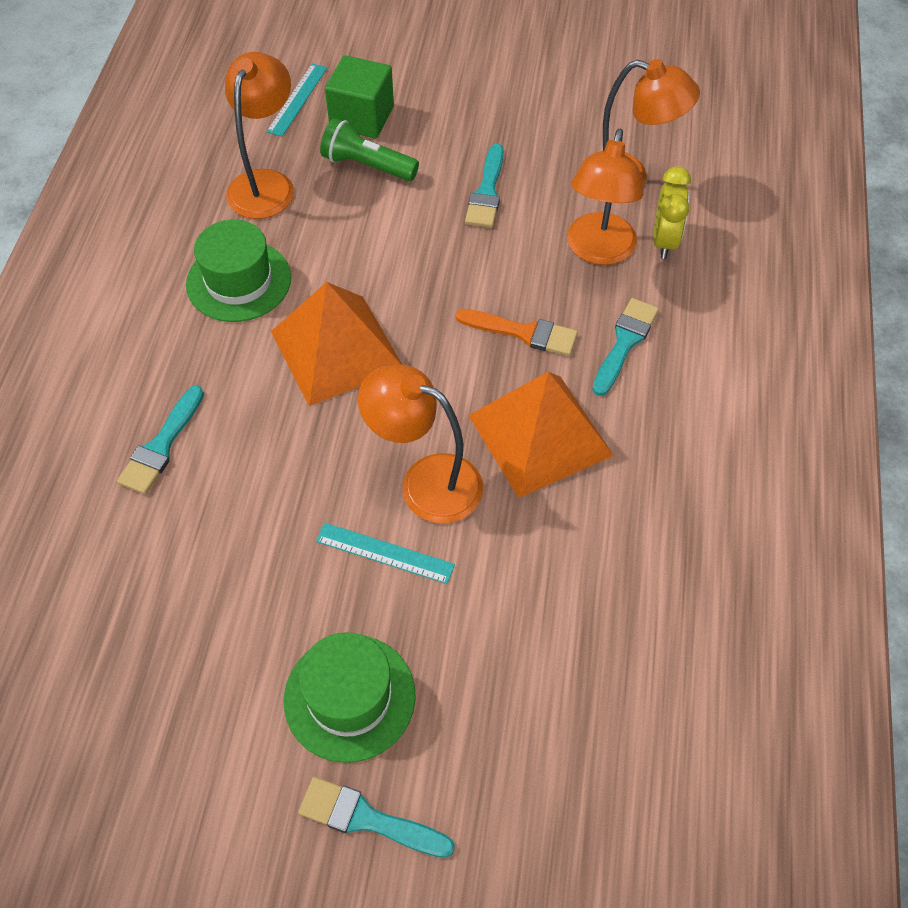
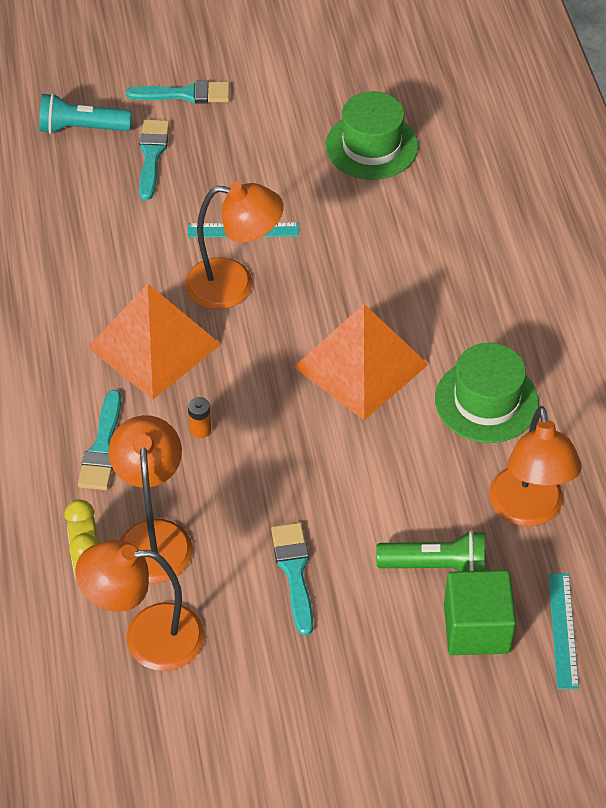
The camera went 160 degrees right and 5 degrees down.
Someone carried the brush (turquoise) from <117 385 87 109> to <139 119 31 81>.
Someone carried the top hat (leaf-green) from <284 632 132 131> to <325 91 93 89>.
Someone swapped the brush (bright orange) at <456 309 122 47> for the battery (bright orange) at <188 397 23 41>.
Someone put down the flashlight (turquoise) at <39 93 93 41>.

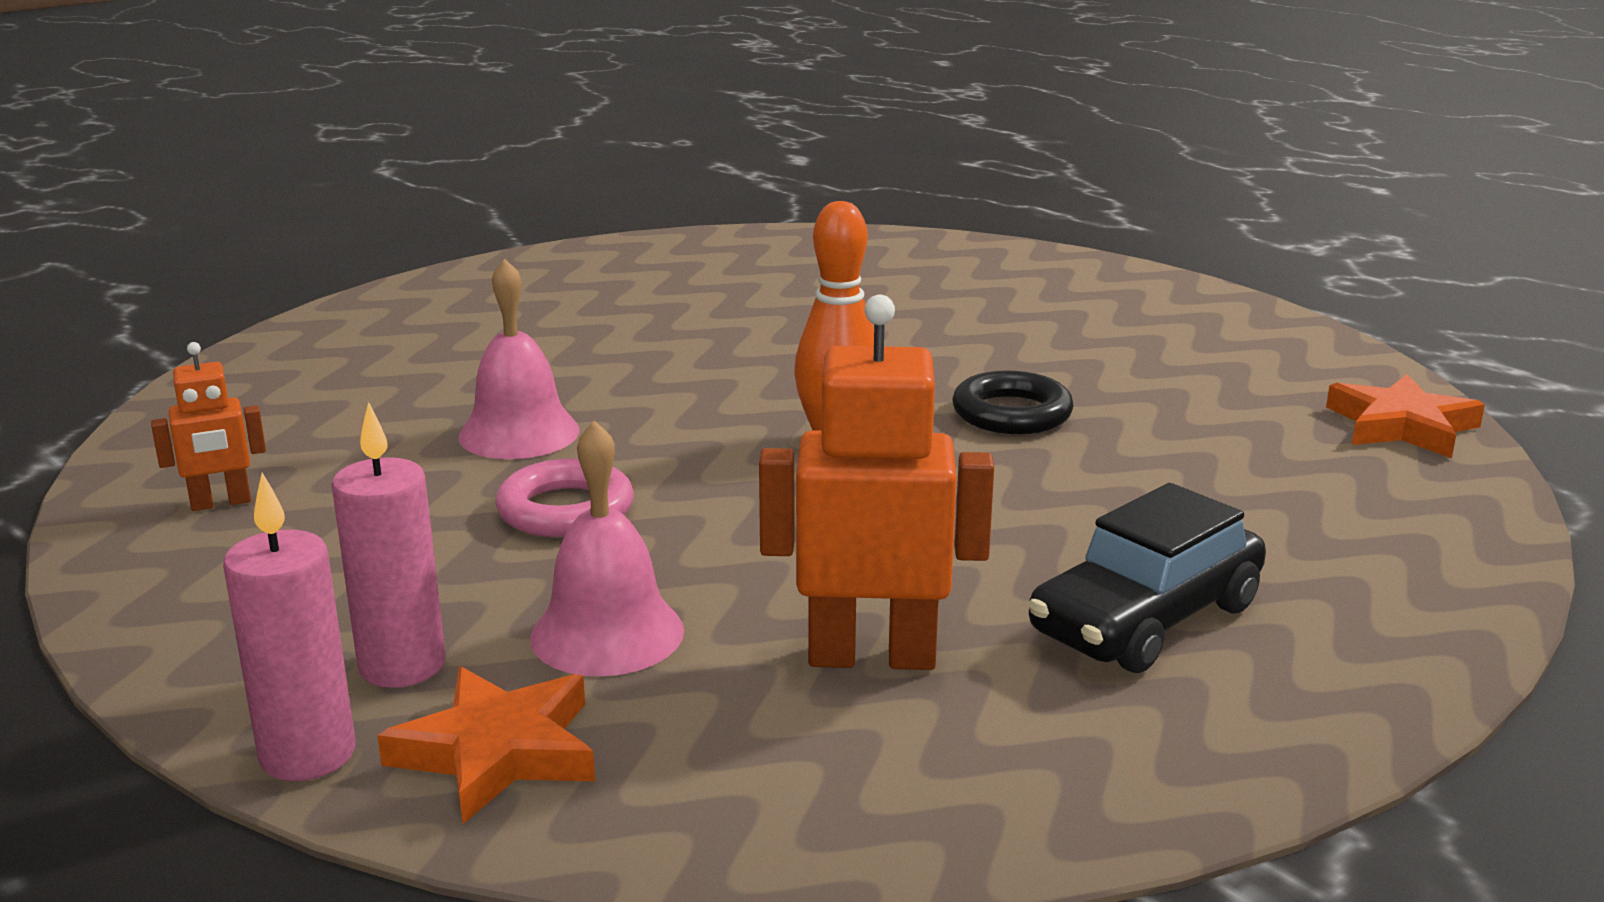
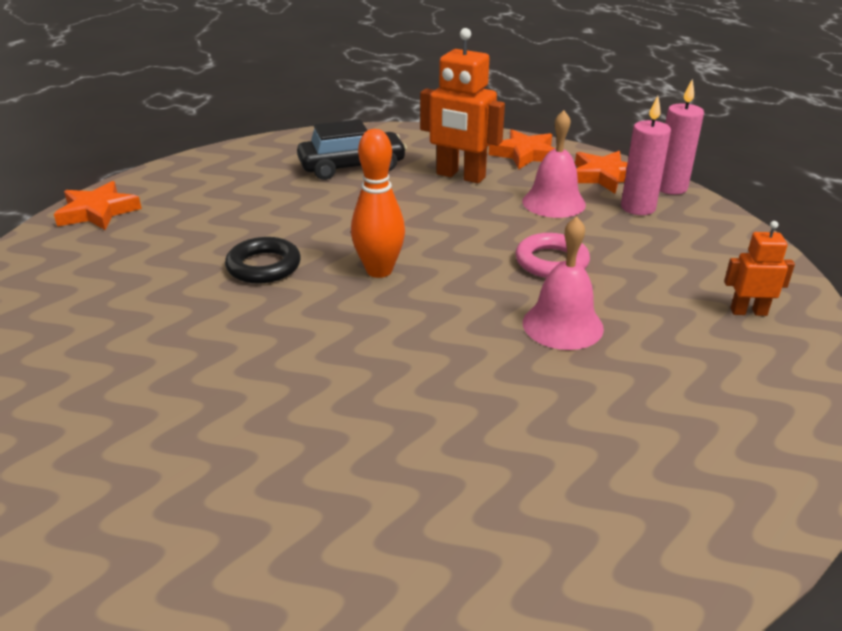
The camera went 155 degrees left and 10 degrees up.
Someone put down the star (bright orange) at <489 129 67 41>.

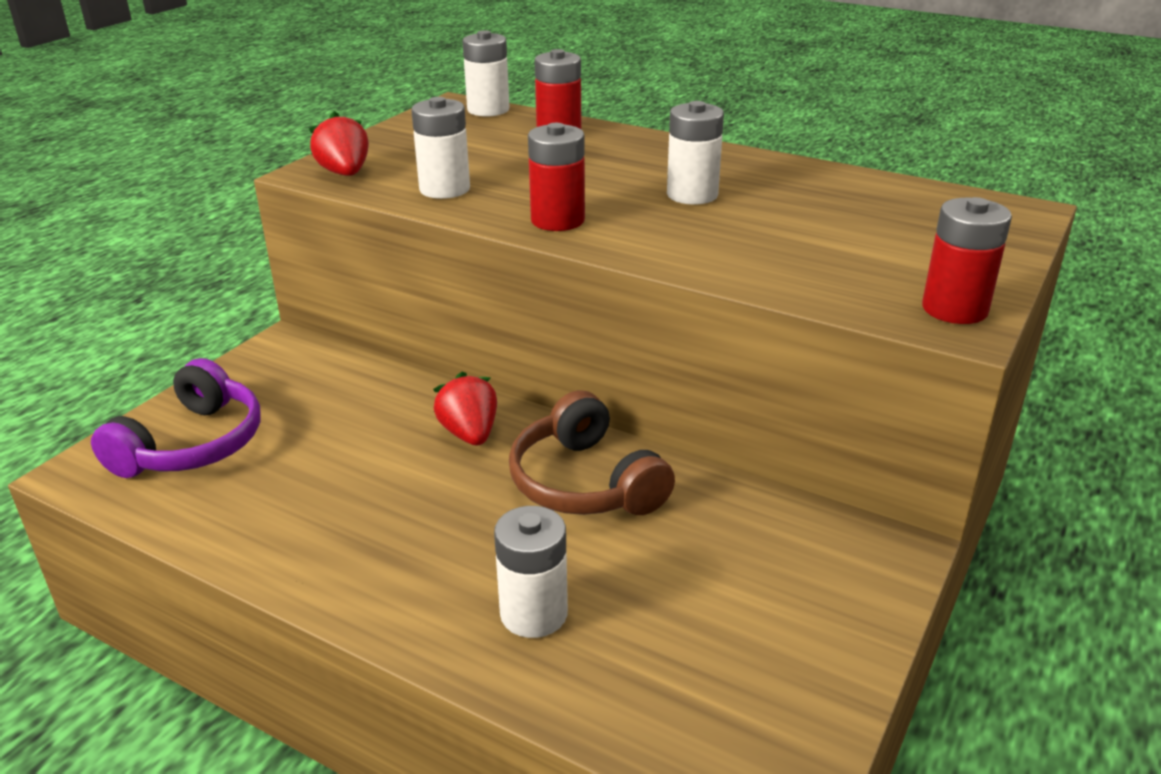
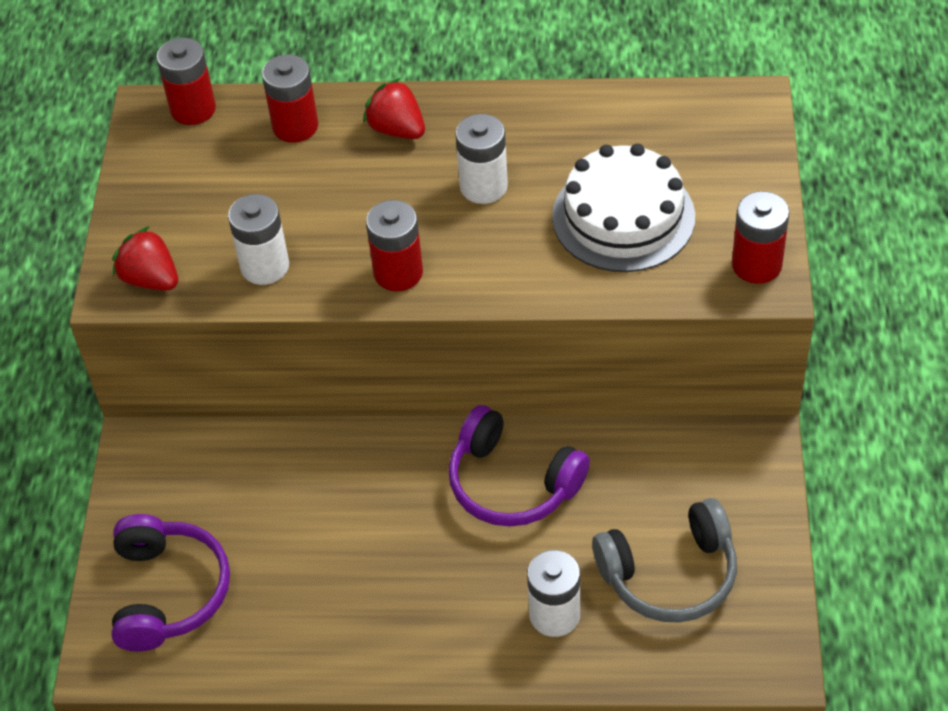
The camera went 25 degrees left and 20 degrees up.
Someone carried the strawberry (scarlet) from <433 372 64 74> to <363 78 62 61>.
Someone repainted the battery (snow-white) at <462 30 47 86>, which became the battery (scarlet) at <156 38 60 87>.
Someone repainted the headset (brown) at <509 390 166 125>, which became the headset (royal purple) at <448 405 142 122>.
Someone put down the cake (snow-white) at <552 144 143 128>.
Someone put down the headset (ash-grey) at <592 498 145 125>.

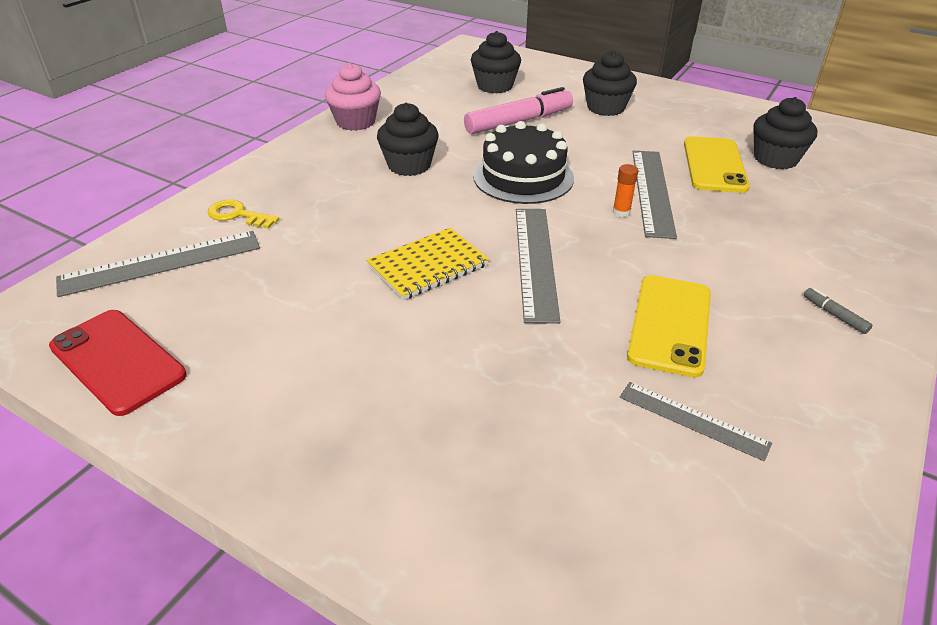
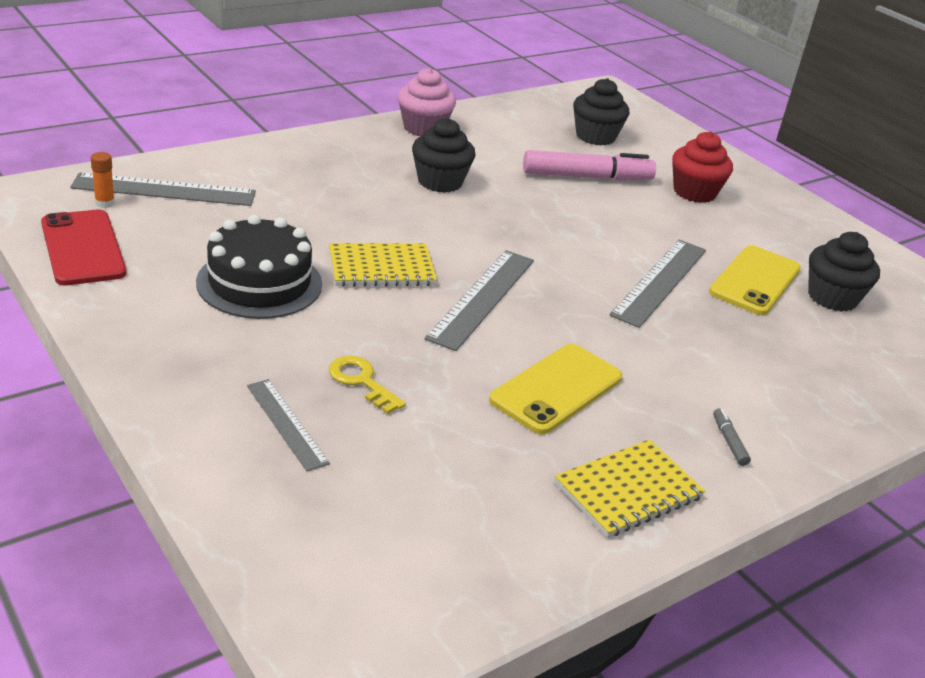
The camera went 20 degrees right and 5 degrees down.
Someone carried the latchkey (bright yellow) from <207 200 72 29> to <329 355 77 59>.
Someone carried the cake (ebony) from <473 121 101 83> to <196 215 126 104>.
Someone repainted the cupcake (ebony) at <583 51 54 65>, which became the cupcake (scarlet) at <672 132 61 71>.
Someone carried the stick of glue (bright orange) from <613 164 25 53> to <91 152 24 56>.
Someone carried the straightedge (ash-grey) from <620 382 152 79> to <247 379 83 92>.
Someone put down the notepad (bright yellow) at <555 439 150 99>.

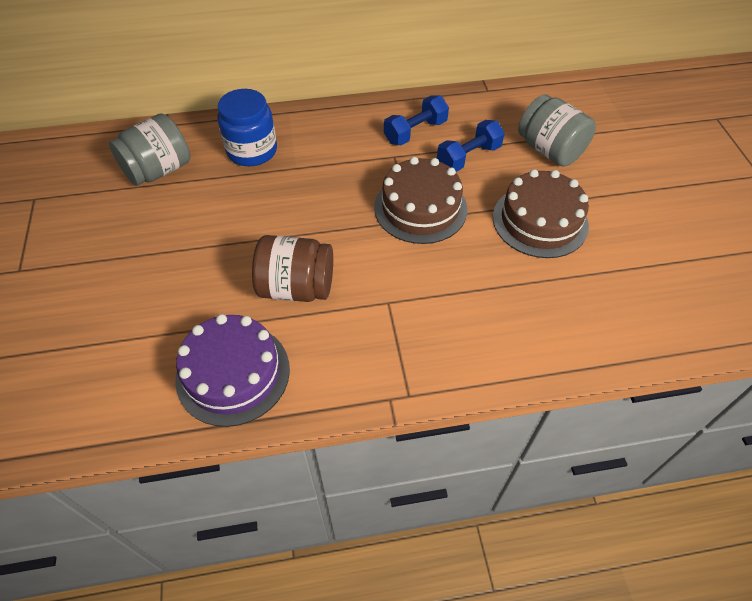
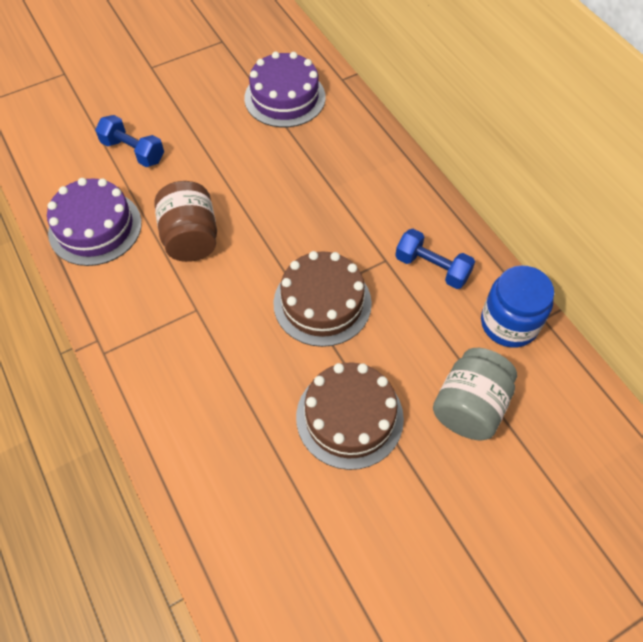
The camera went 70 degrees right and 5 degrees up.
Someone swapped the jam jar (ash-grey) at <109 113 81 73> for the cake (royal purple) at <244 52 82 76>.
Someone carried the jam jar (cobalt) from <217 89 60 77> to <481 265 73 83>.
Someone carried the dumbbell (cobalt) from <437 120 68 52> to <95 115 69 52>.

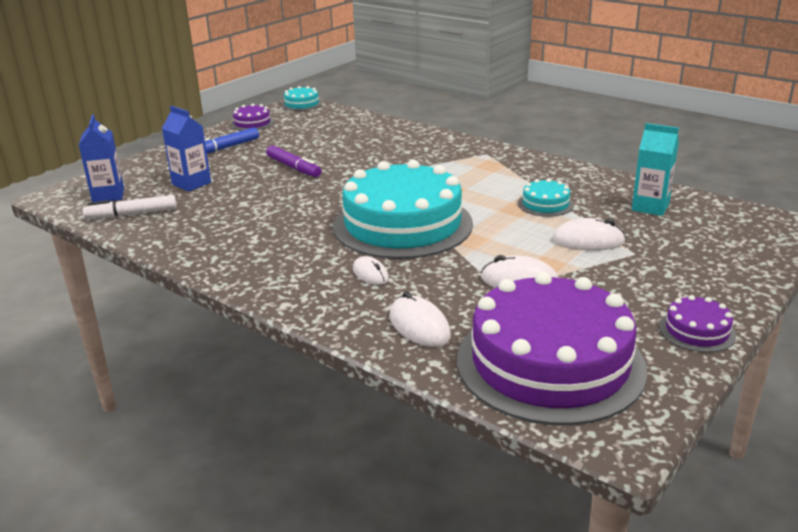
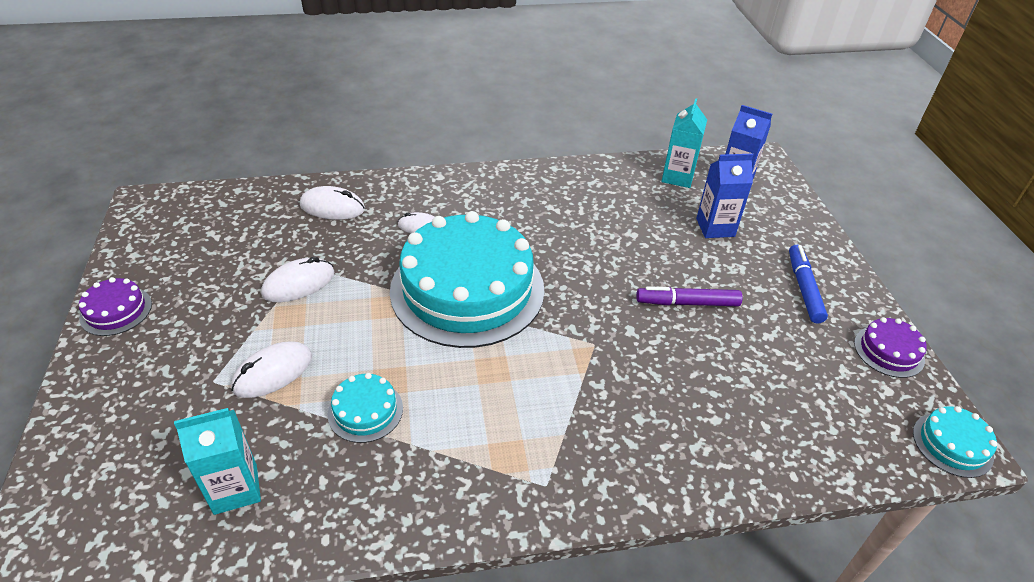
The camera went 130 degrees right and 15 degrees up.
Someone swapped the felt pen (snow-white) at <83 195 94 24> for the milk carton (turquoise) at <661 98 46 90>.
Someone took away the cake (royal purple) at <457 272 190 153>.

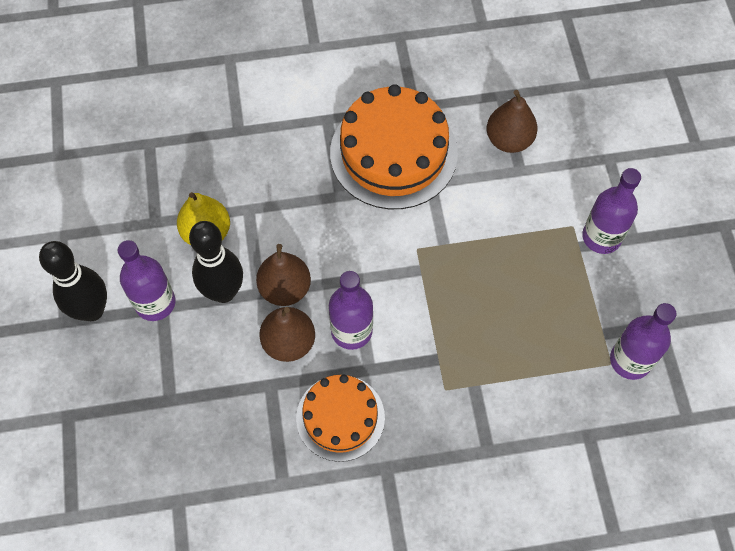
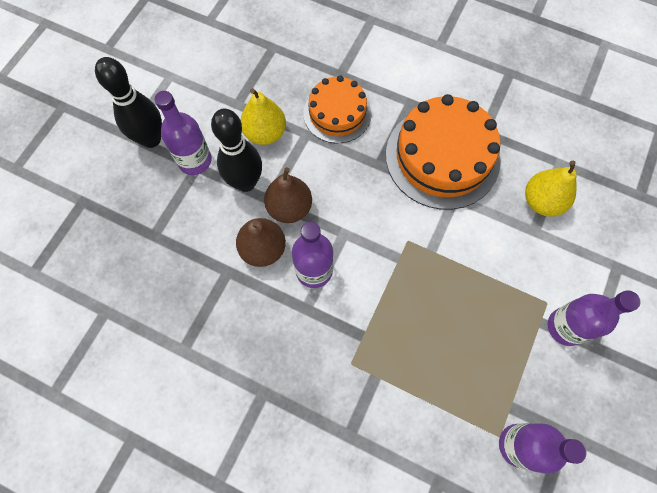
The camera went 35 degrees right and 5 degrees up.
Someone carried the cake (bright orange) from <296 375 89 87> to <303 75 69 68>.
Someone repainted the toy pear (brown) at <487 90 51 63>, which became the toy pear (bright yellow) at <525 161 52 56>.

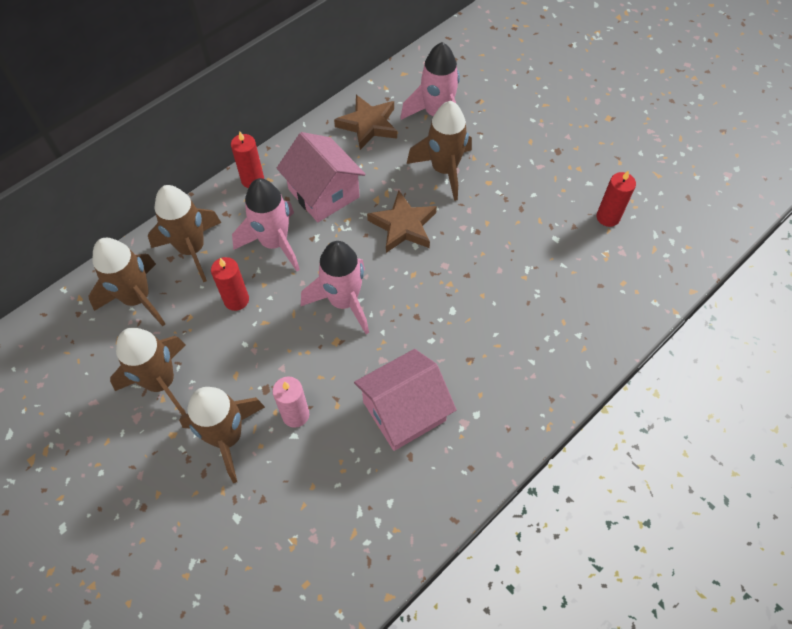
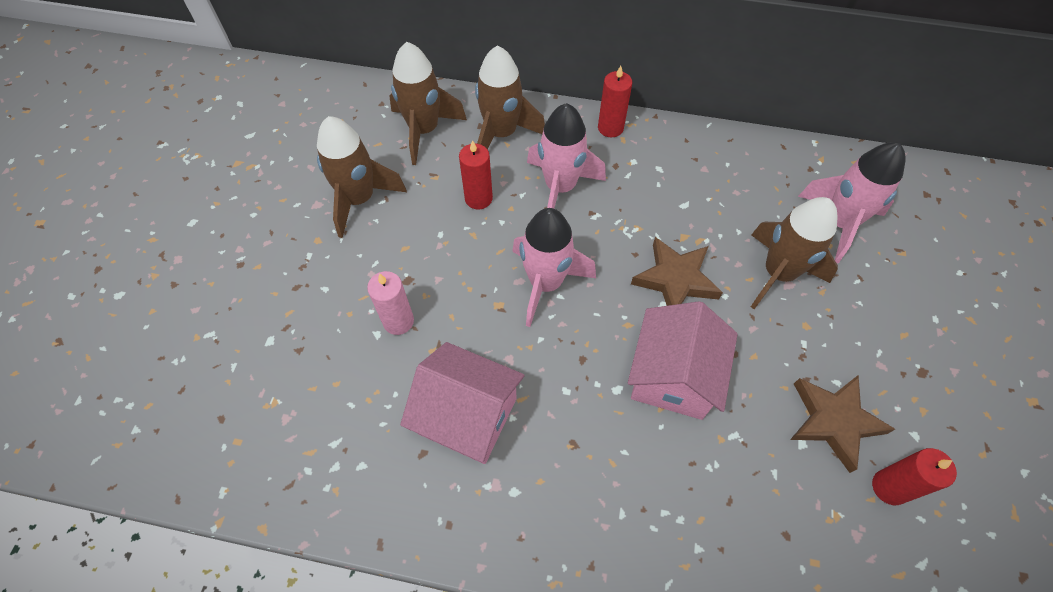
The camera went 55 degrees right and 0 degrees up.
Someone took away the rocket (brown) at <179 387 86 96>.
Someone carried the house (rosy) from <277 132 88 90> to <628 301 110 119>.
Someone carried the star (brown) from <334 95 63 55> to <790 375 105 98>.

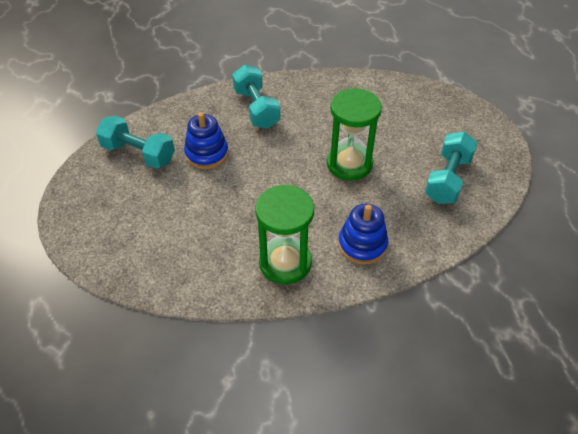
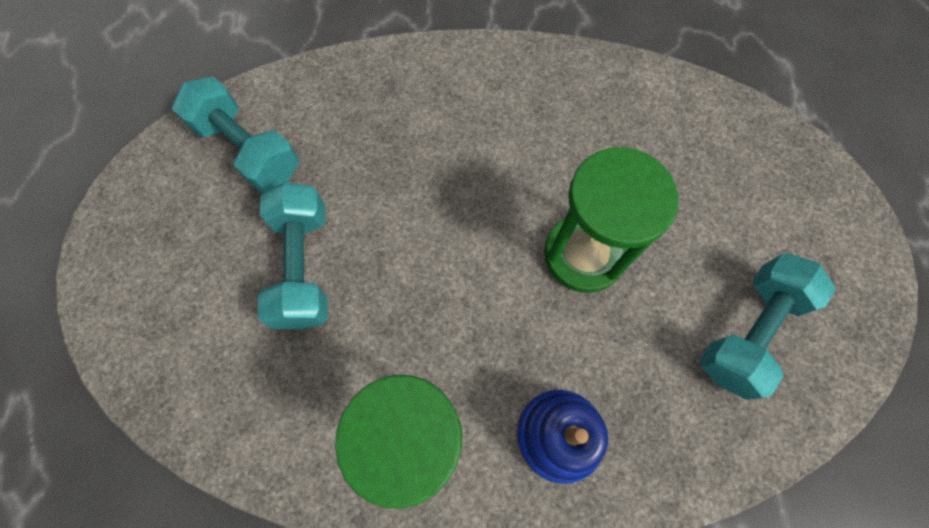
The camera went 15 degrees right and 20 degrees up.
Someone took away the stacking rings (cobalt) at <184 112 44 57>.
Someone carried the dumbbell (turquoise) from <232 65 49 64> to <258 182 70 147>.

